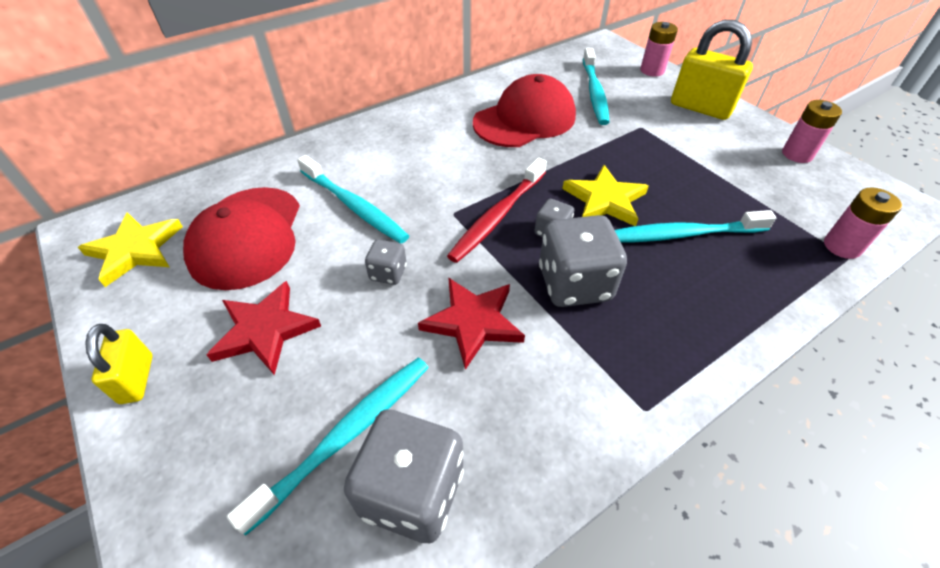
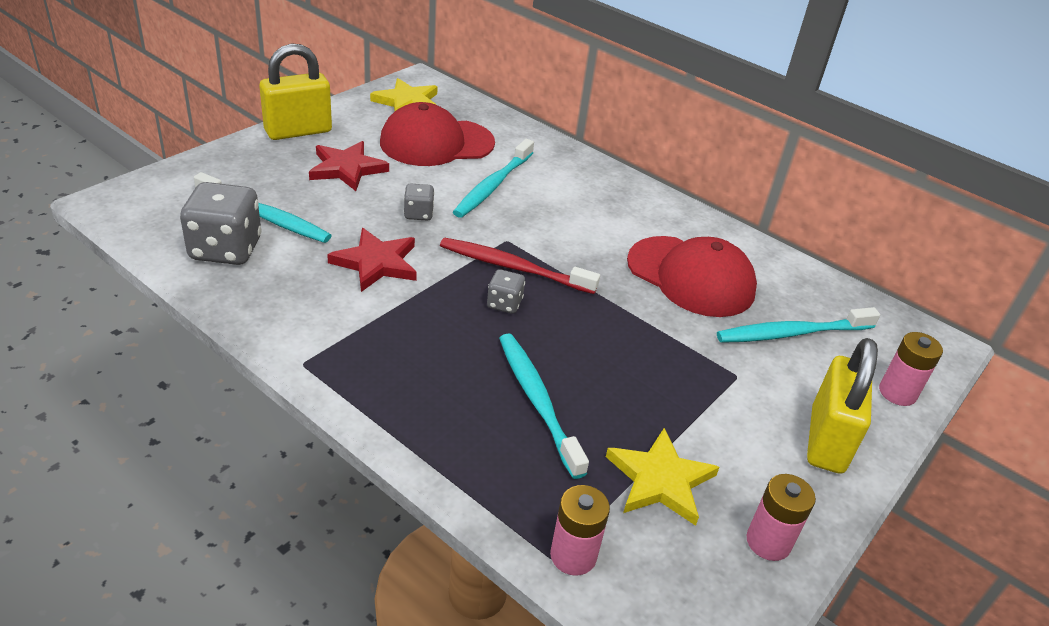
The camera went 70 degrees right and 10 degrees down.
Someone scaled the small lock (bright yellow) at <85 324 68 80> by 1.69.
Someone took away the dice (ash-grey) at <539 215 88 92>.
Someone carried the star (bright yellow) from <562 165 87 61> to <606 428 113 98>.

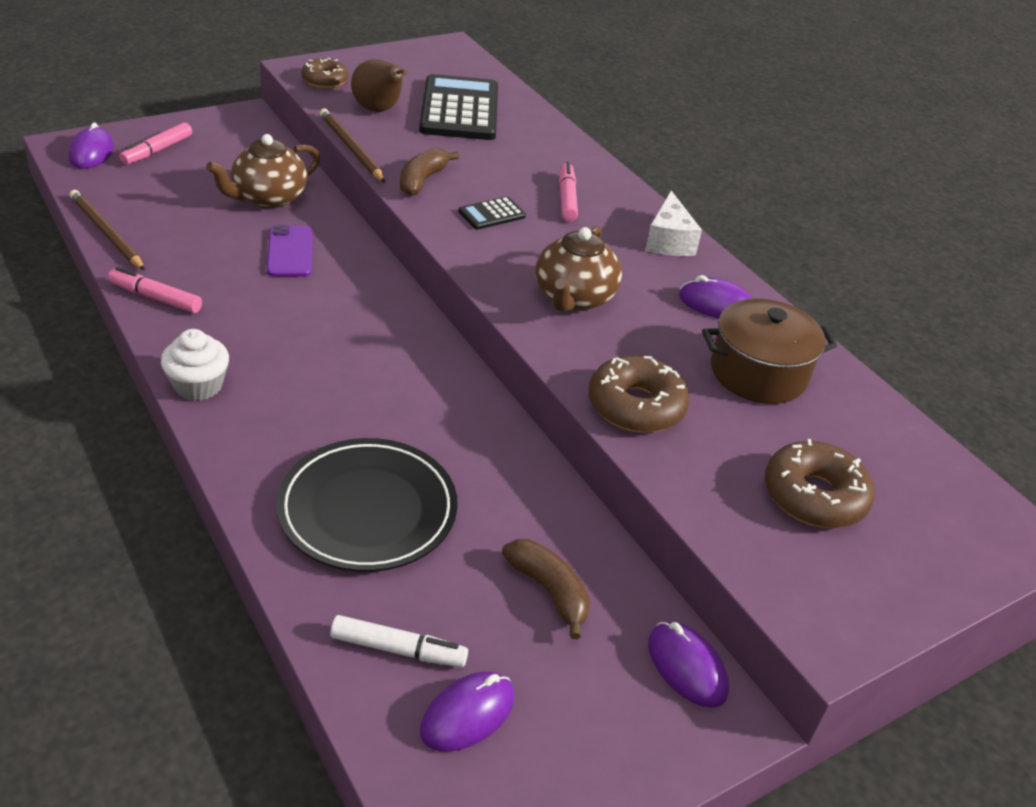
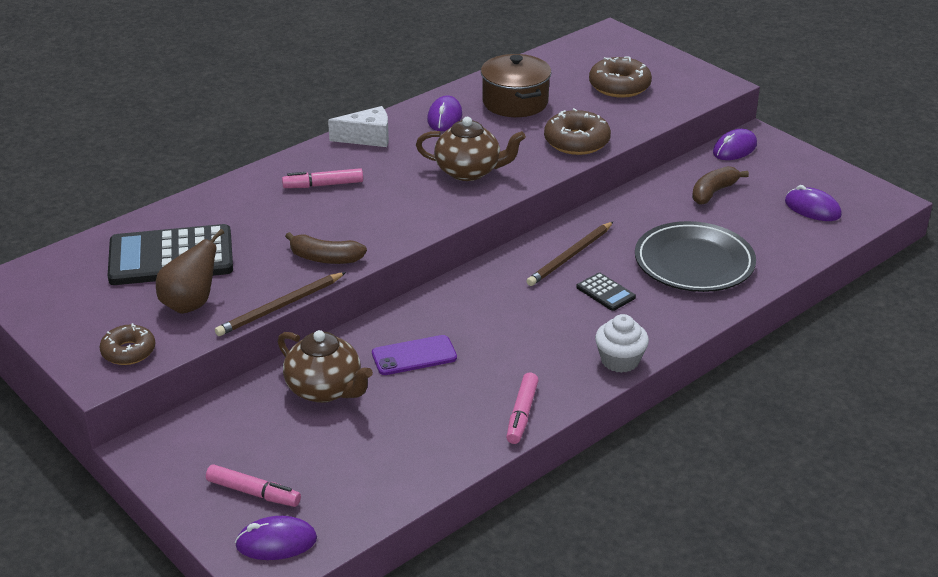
The camera went 95 degrees left and 5 degrees down.
Someone carried the wooden pencil (brown) from <70 190 75 80> to <526 222 87 64>.
Someone took away the felt pen (snow-white) at <330 615 138 53>.
Someone carried the adding machine (ebony) from <458 196 68 34> to <576 272 60 39>.

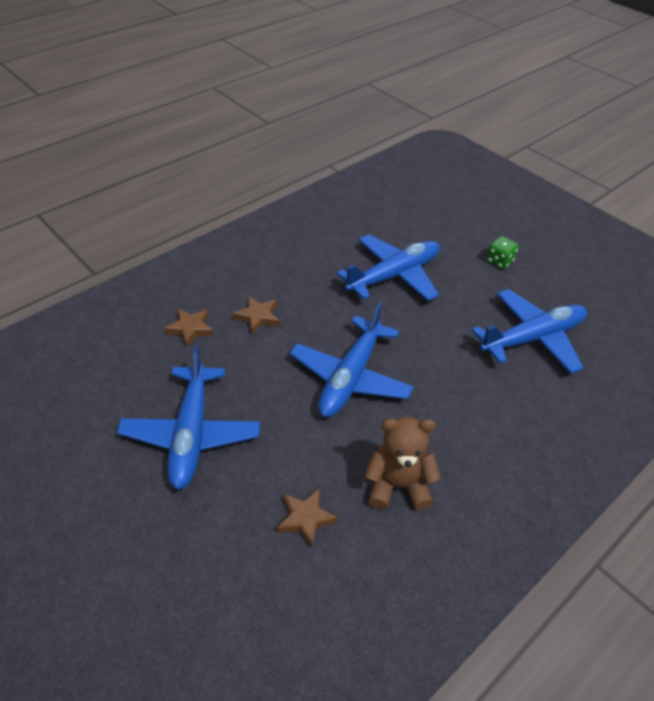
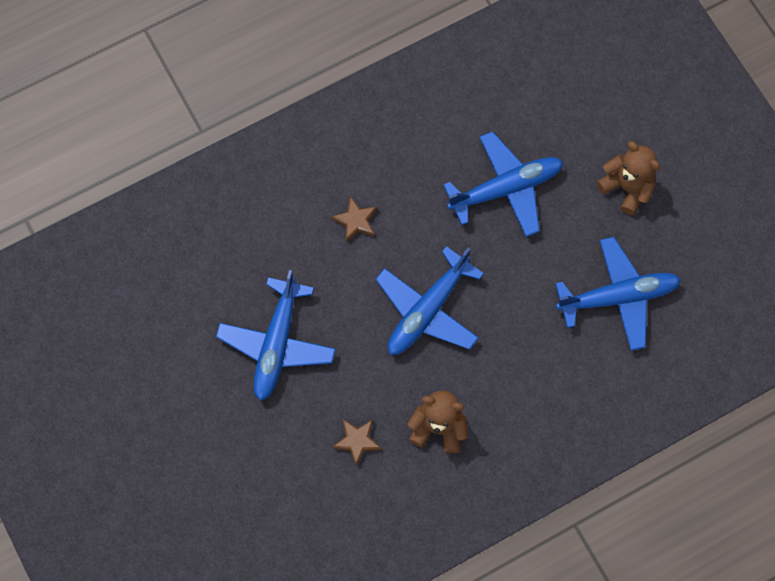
The camera went 15 degrees right and 25 degrees up.
Someone took away the star (brown) at <164 308 50 39>.
Someone swapped the dice (leaf-green) at <487 236 32 33> for the teddy (brown) at <596 141 64 74>.

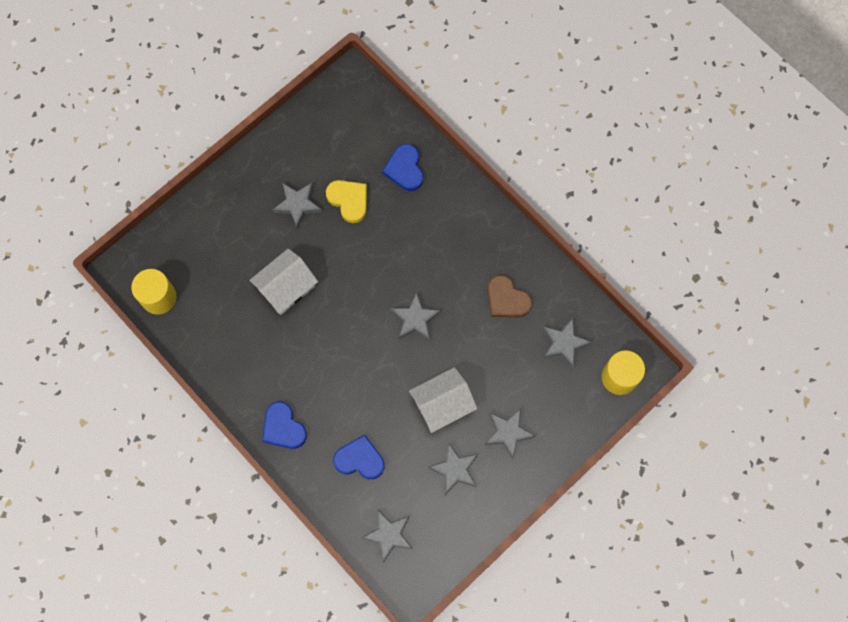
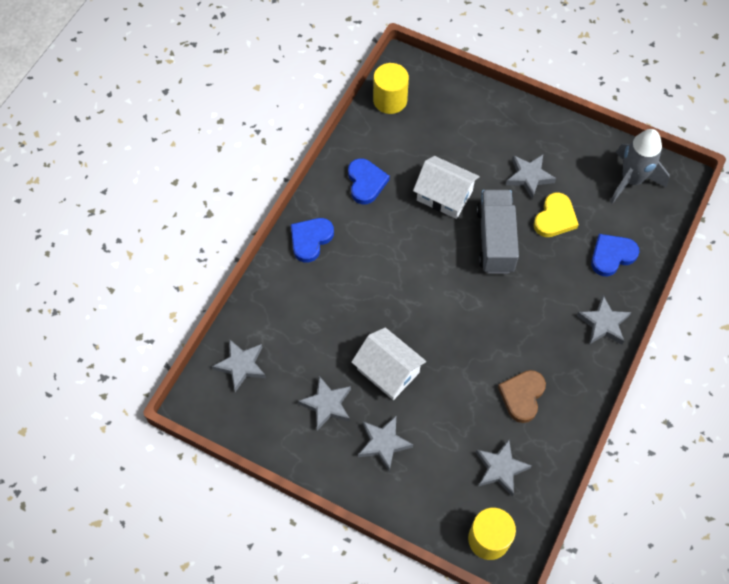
The camera went 70 degrees right and 10 degrees down.
Someone carried the love heart (cobalt) from <333 435 51 44> to <348 158 42 46>.
Someone carried the star (ash-grey) from <391 292 50 48> to <577 295 54 50>.
Someone put down the truck (ash-grey) at <476 190 43 83>.
Someone put down the rocket (ash-grey) at <610 129 60 75>.

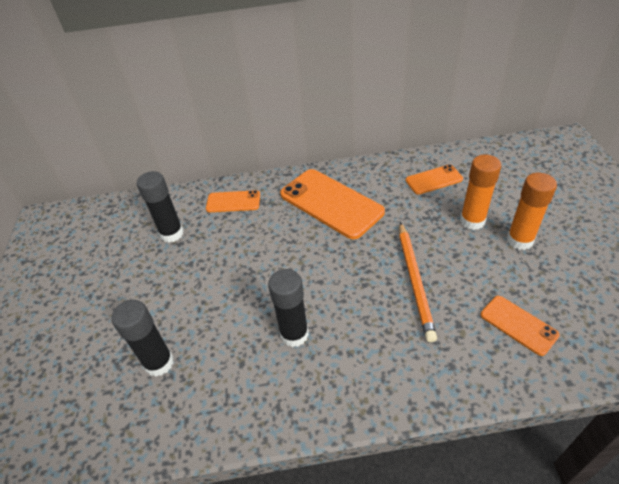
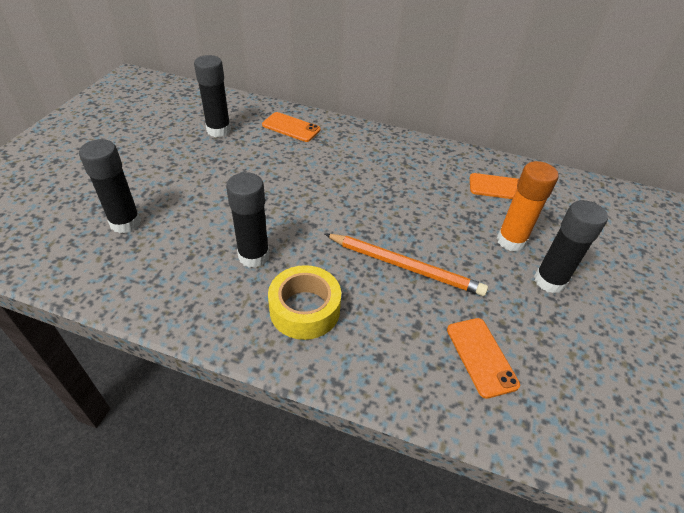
The camera went 20 degrees right and 0 degrees up.
Someone took away the mobile phone (bright orange) at <280 169 105 70>.
Someone rotated the wooden pencil (bright orange) at <399 222 38 120> by 90 degrees counterclockwise.
Someone repainted the stick of glue (bright orange) at <507 173 50 77>, which became the stick of glue (ebony) at <534 200 74 94>.
Someone put down the sticky tape (bright yellow) at <268 265 73 75>.

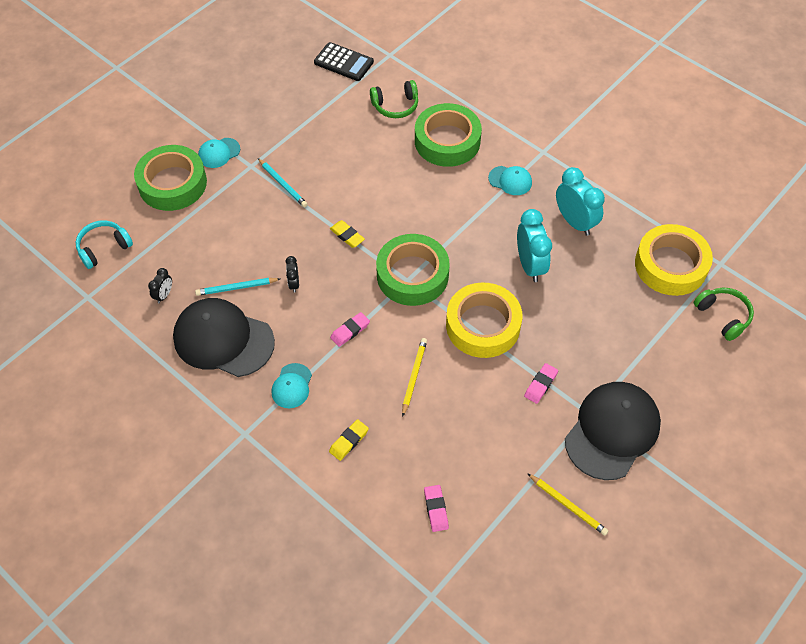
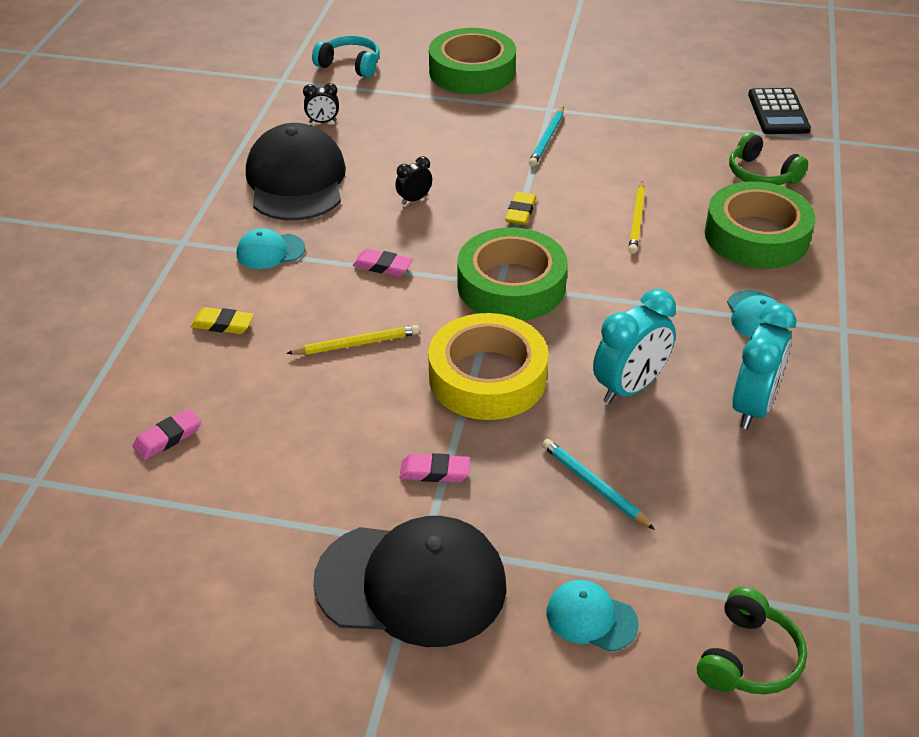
The camera went 60 degrees right and 15 degrees down.
Someone carried the wooden pencil (turquoise) from <195 278 85 18> to <542 439 113 91>.
Someone carried the cap (turquoise) from <198 138 42 30> to <547 580 92 72>.
Someone carried the wooden pencil (bright yellow) from <527 473 81 63> to <628 181 17 73>.
Someone took away the sticky tape (bright yellow) at <635 224 78 72>.

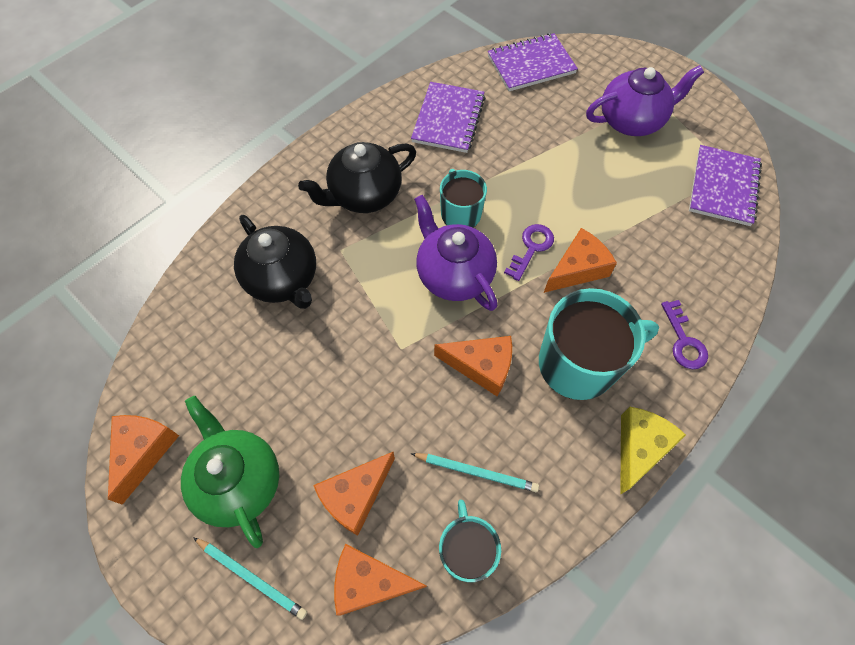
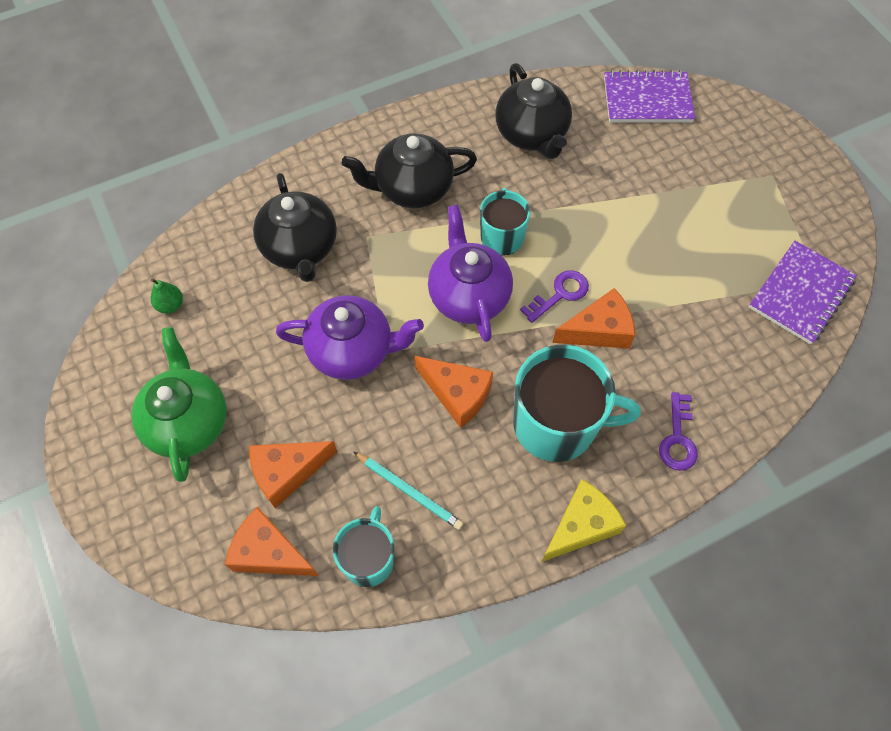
The camera went 20 degrees right and 0 degrees up.
Someone took away the piece of cheese (bright orange) at <108 415 71 90>.
Someone took away the wooden pencil (turquoise) at <193 537 114 83>.
Someone swapped the notepad (royal purple) at <411 82 74 71> for the teapot (ebony) at <495 63 77 96>.
Someone carried the teapot (royal purple) from <586 65 118 71> to <276 295 148 85>.
Someone put down the toy pear (leaf-green) at <151 279 32 35>.

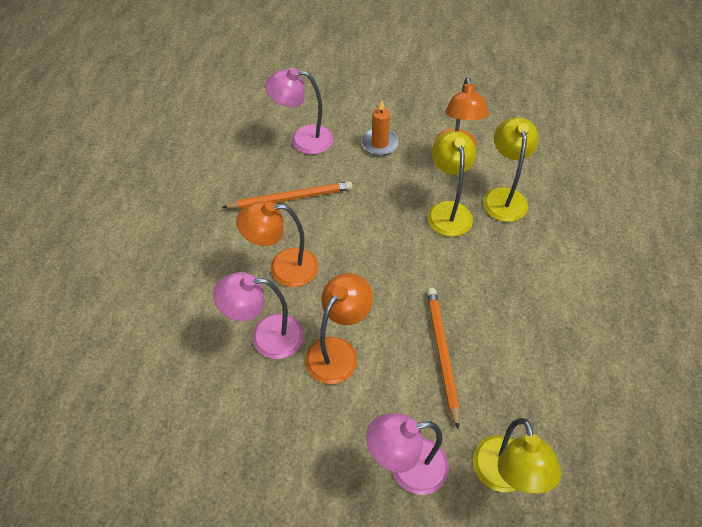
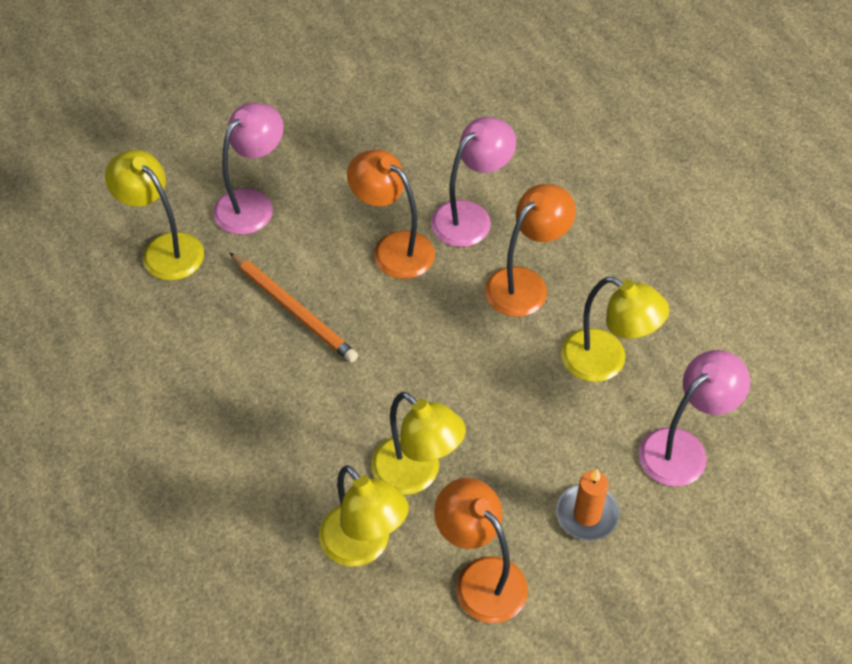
The camera went 140 degrees right and 0 degrees up.
Someone swapped the wooden pencil (bright orange) at <222 181 130 28> for the lamp (bright yellow) at <561 277 108 105>.
Someone rotated the lamp (bright orange) at <305 273 68 111> by 135 degrees clockwise.

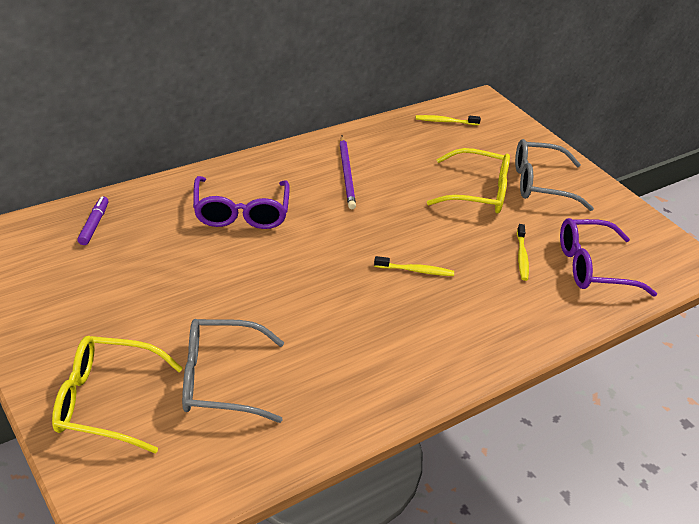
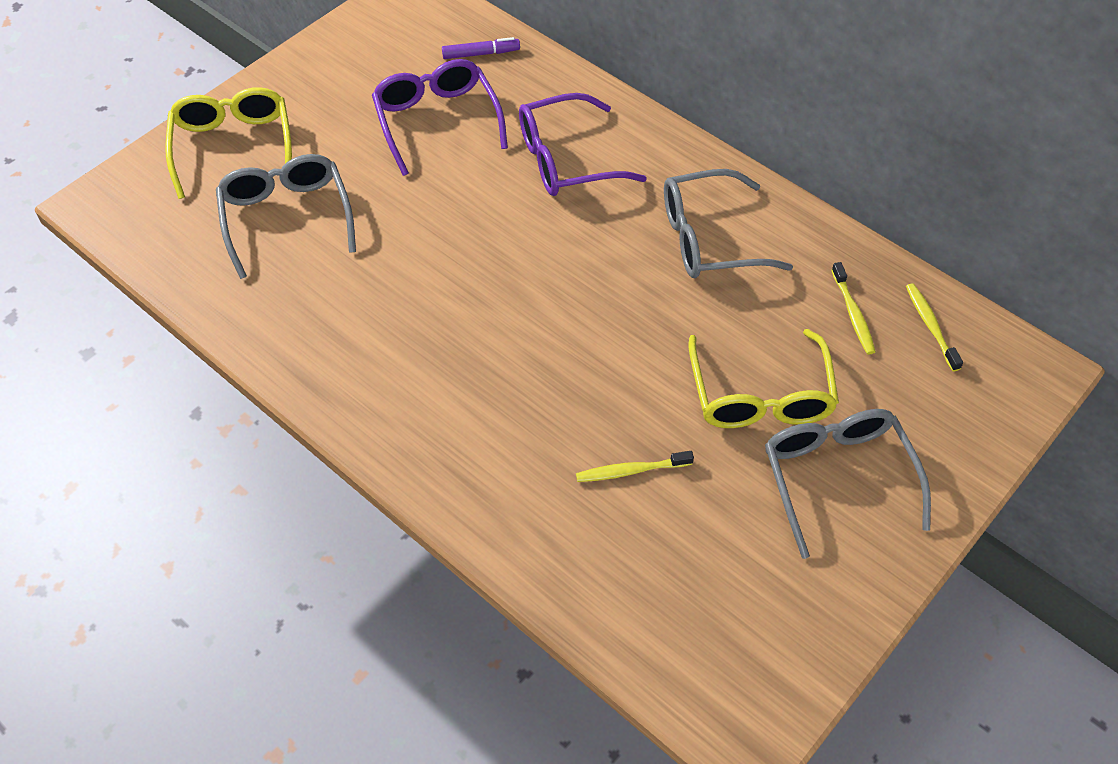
The camera went 80 degrees right and 15 degrees up.
Someone swapped the wooden pencil (royal purple) at <340 136 16 73> for the spectacles (ash-grey) at <664 169 129 109>.
Someone carried the toothbrush (bright yellow) from <374 256 80 20> to <831 262 45 92>.
Someone carried the spectacles (royal purple) from <560 218 97 79> to <372 59 136 117>.

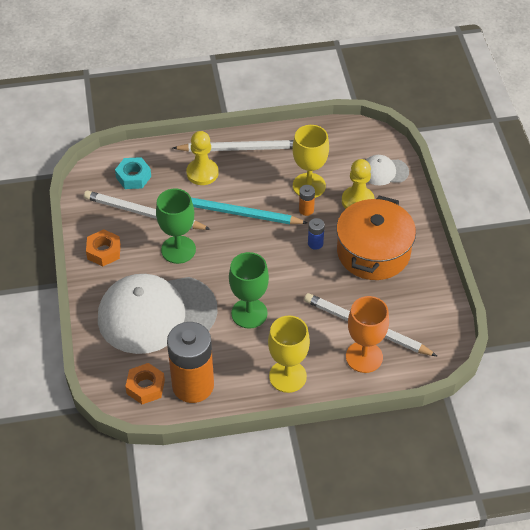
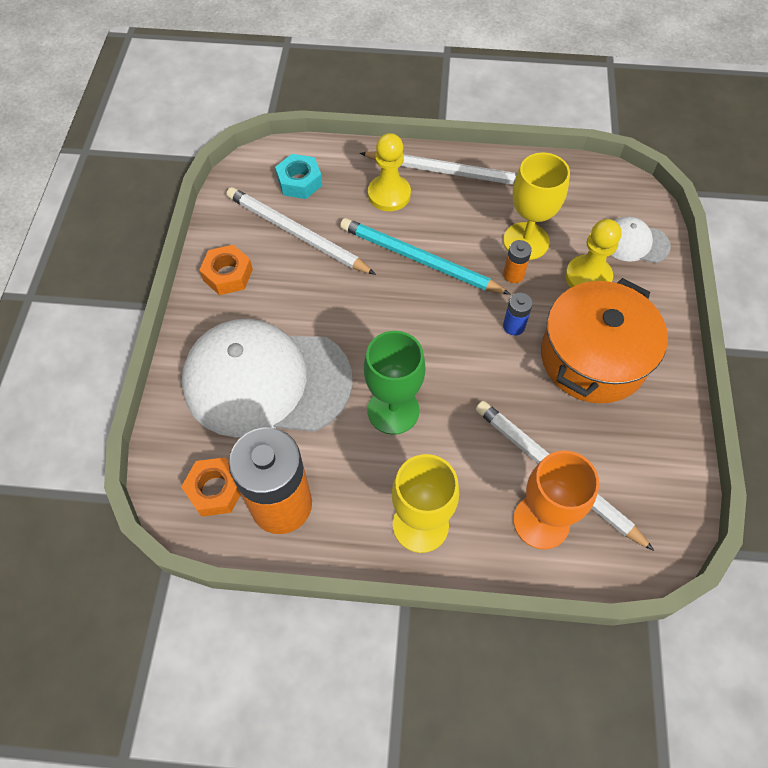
The camera went 15 degrees right and 10 degrees up.
Someone took away the wine glass (leaf-green) at <156 188 40 76>.

